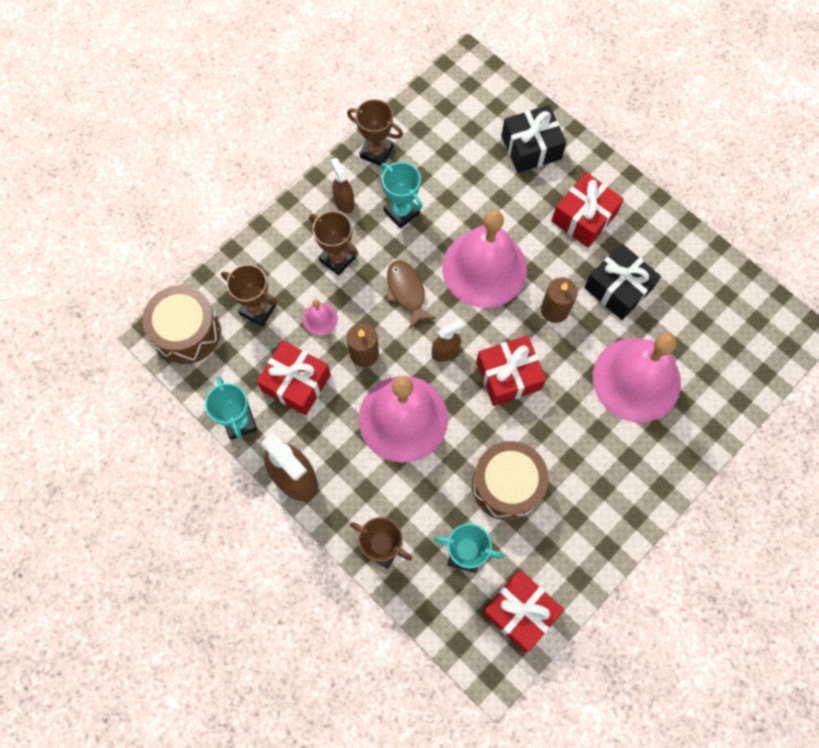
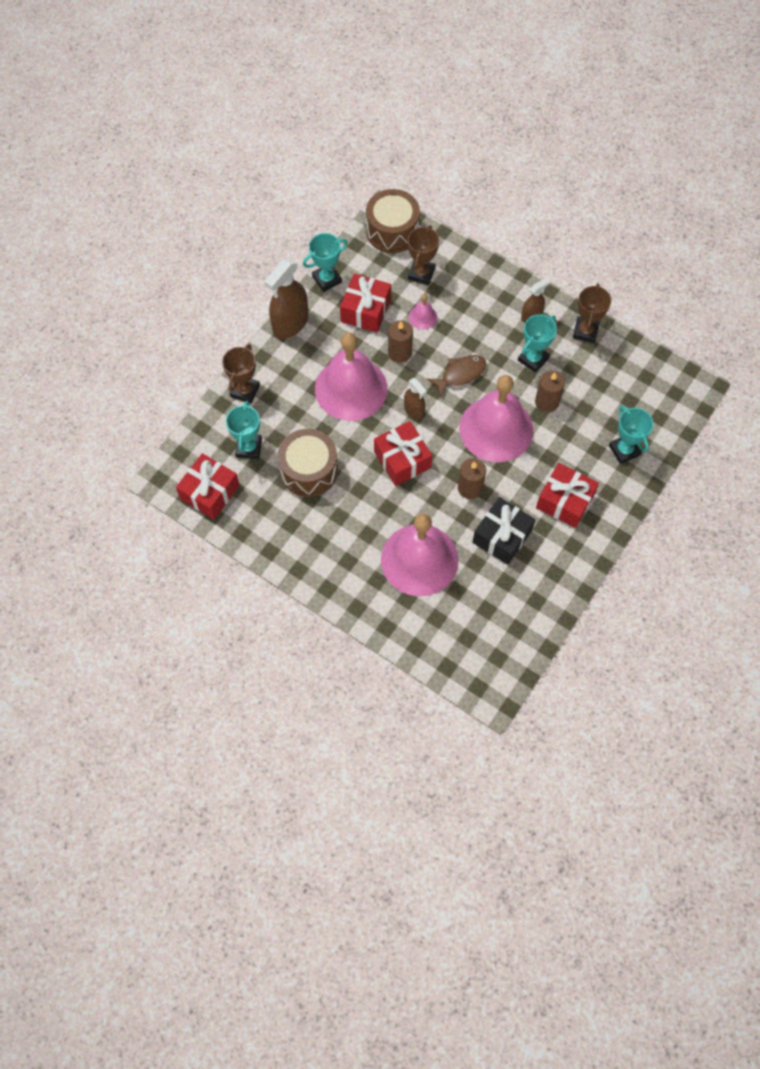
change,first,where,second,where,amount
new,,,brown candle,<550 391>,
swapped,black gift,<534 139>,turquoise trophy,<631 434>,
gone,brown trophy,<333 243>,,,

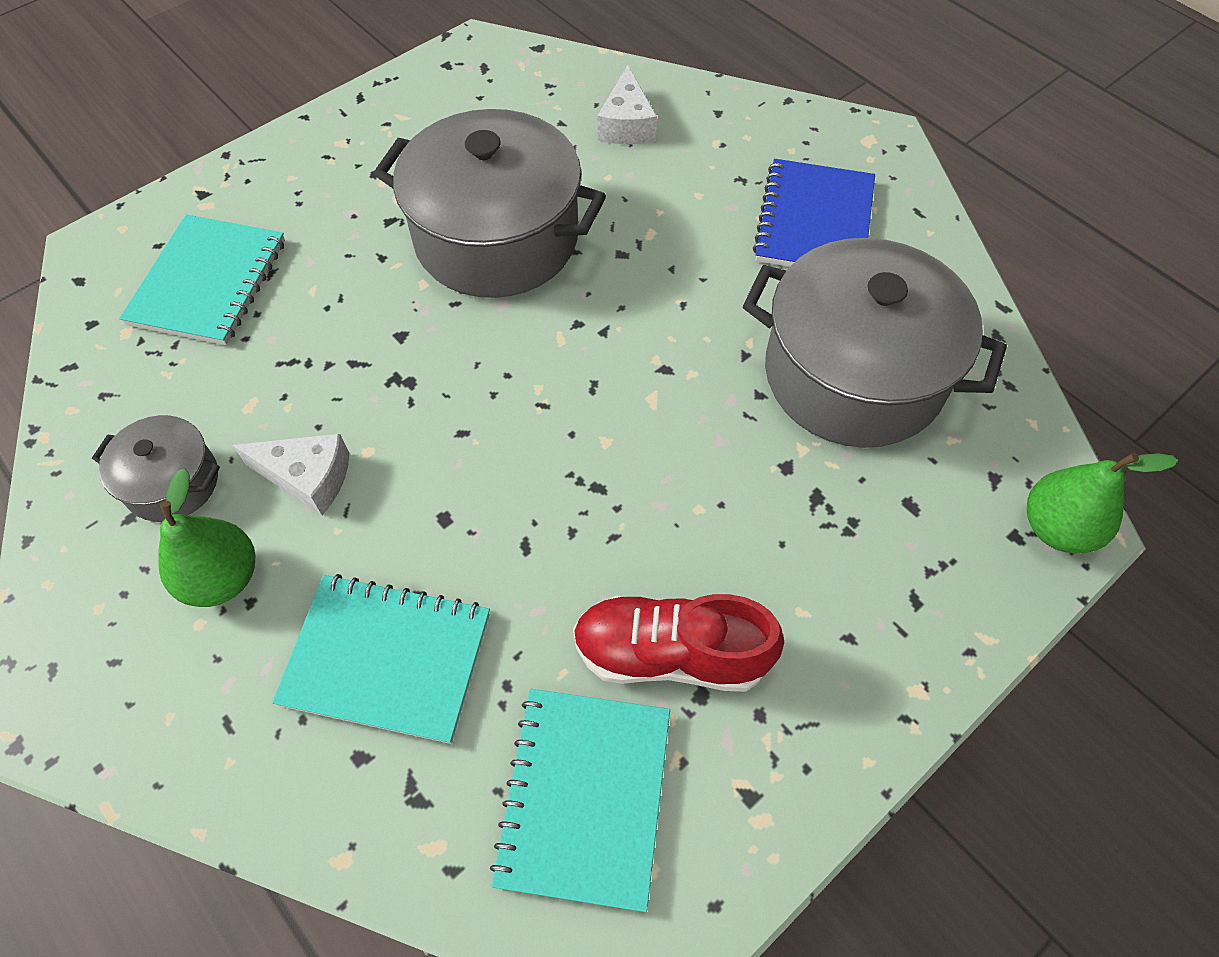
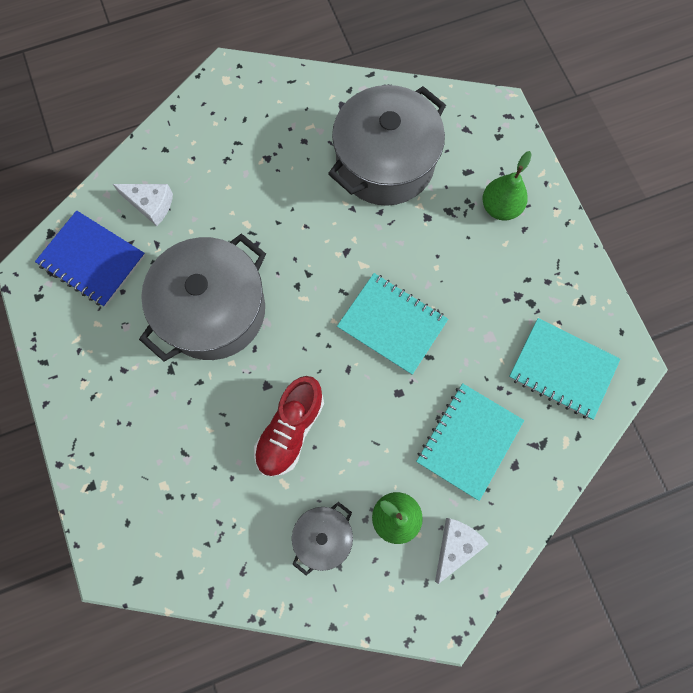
change,first,where,second,where,amount
shifted,blue notebook,<814 213>,,<90 258>,
shifted,red shoe,<678 643>,,<289 426>,
shifted,turquoise notebook,<202 279>,,<392 324>,
shifted,white cheese,<291 474>,,<461 551>,
shifted,green pear,<1102 503>,,<507 185>,

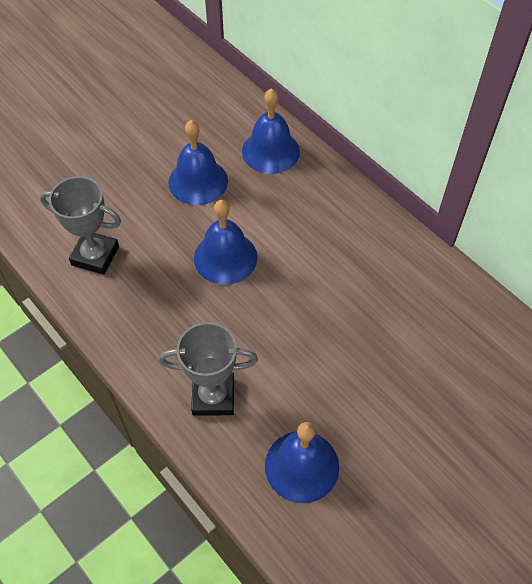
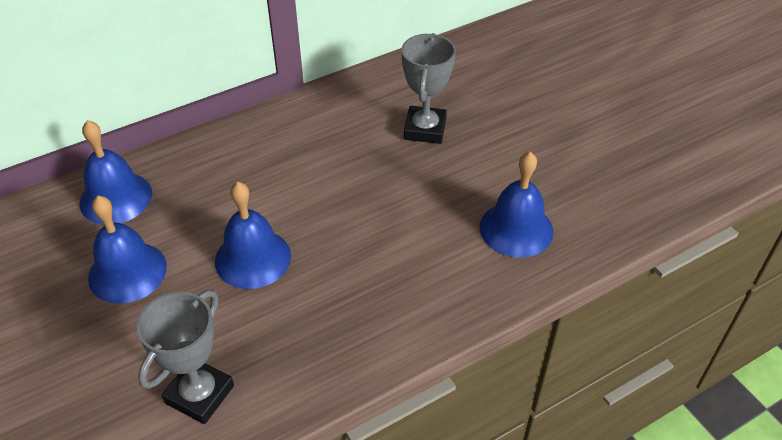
change,first,where,second,where,amount
shifted,grey trophy,<208 369>,,<428 88>,

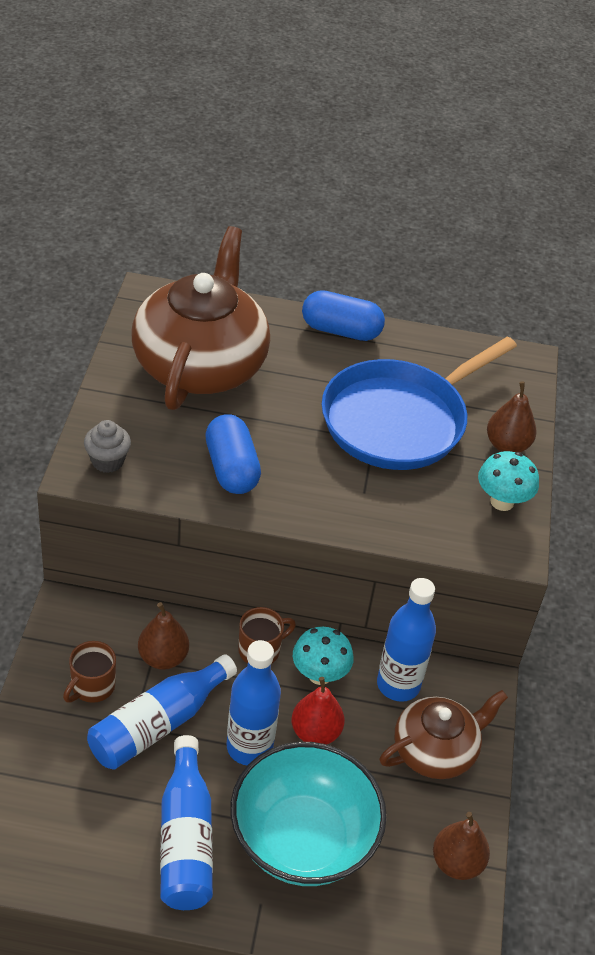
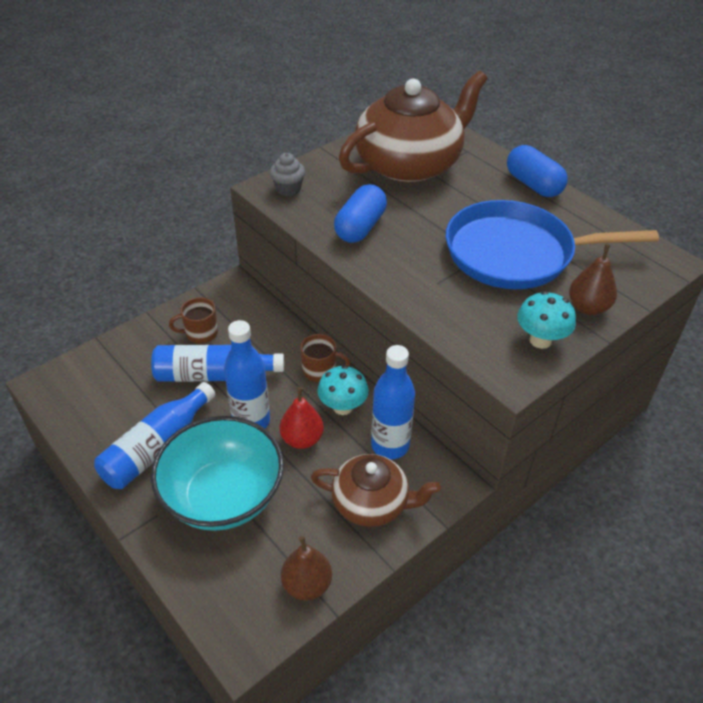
change,first,where,second,where,amount
gone,brown pear,<163 636>,,,

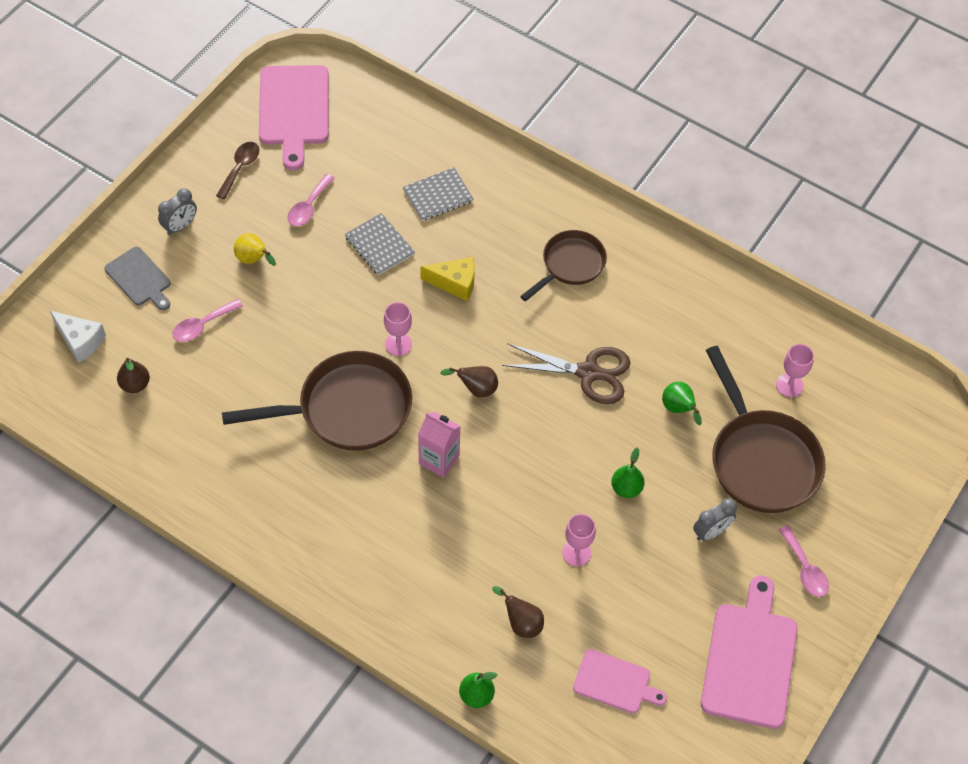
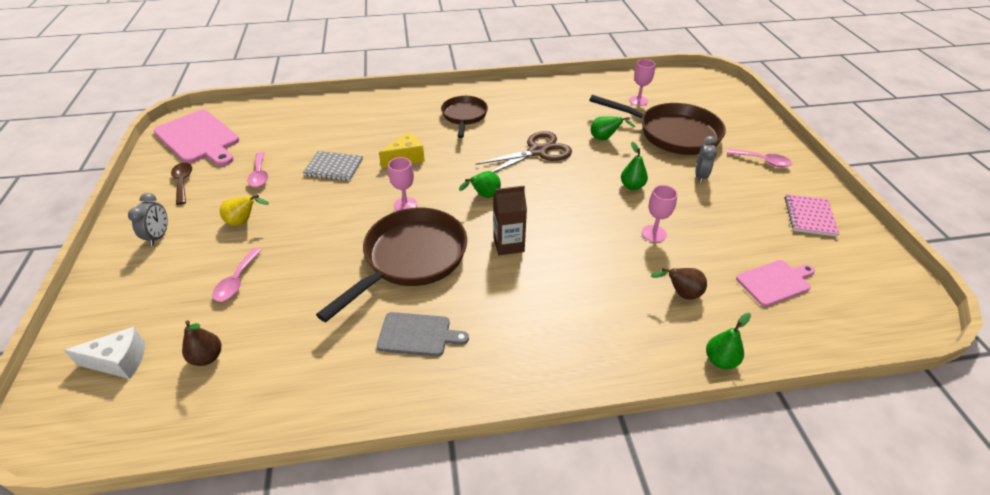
change,first,where,second,where,amount
shifted,grey cutting board,<137 278>,,<423 334>,
repainted,brown pear,<469 382>,green pear,<480 184>,
repainted,pink carton,<439 445>,brown carton,<510 220>,
swapped,pink cutting board,<749 652>,pink notebook,<811 215>,
gone,grey notebook,<438 194>,,,

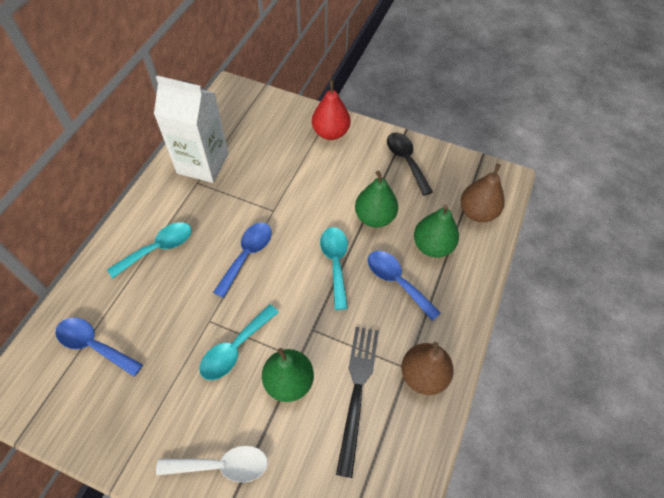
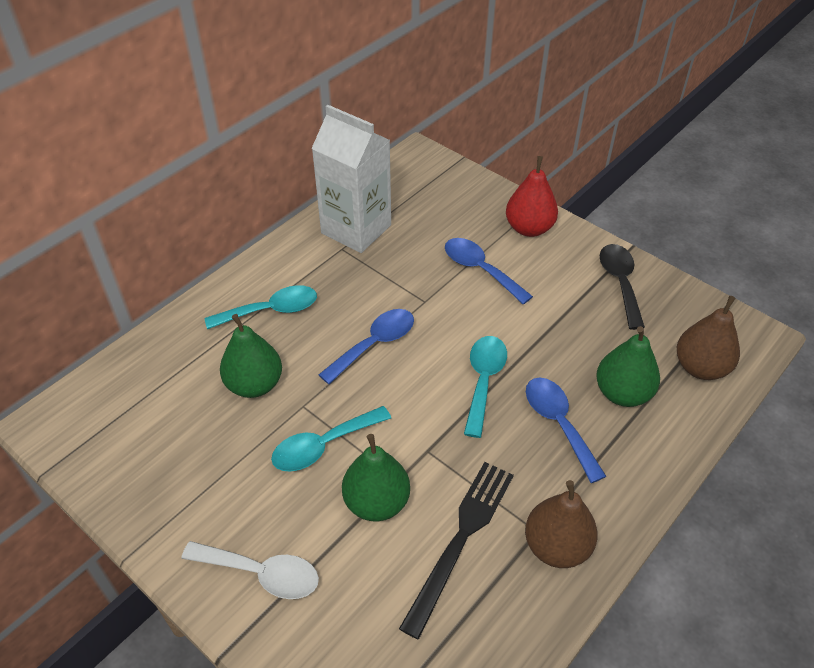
change,first,where,second,where,amount
shifted,green pear,<376 199>,,<251 356>,
shifted,blue spoon,<99 347>,,<489 271>,

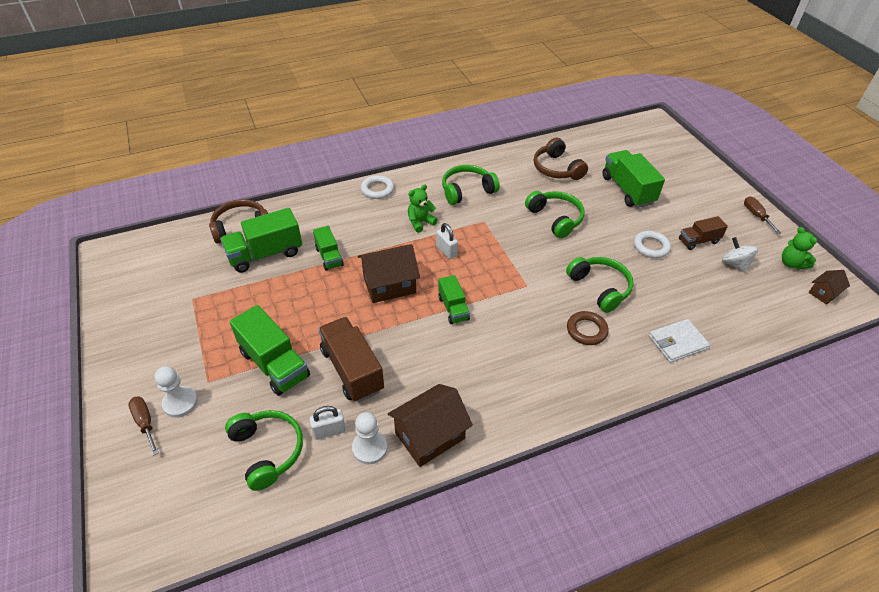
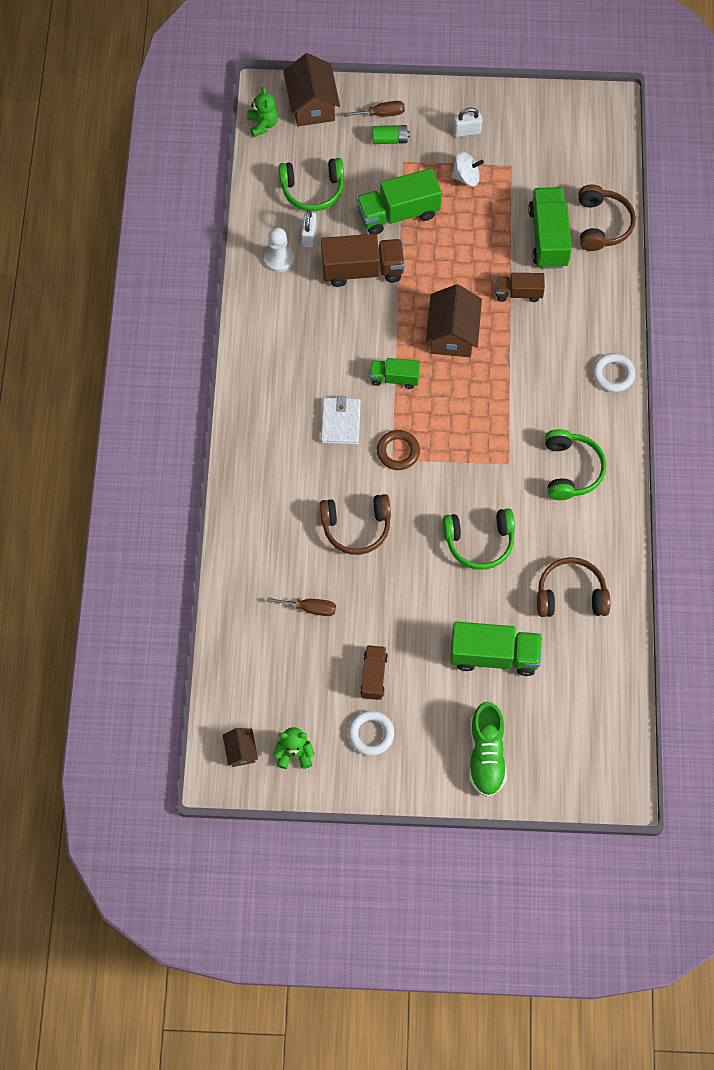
change,first,where,second,where,amount
shifted,green teddy bear,<423 208>,,<263 112>,
shifted,brown screwdriver,<762 215>,,<301 606>,
shifted,brown house,<430 425>,,<311 89>,
repainted,green headphones,<599 285>,brown headphones,<355 524>,
shifted,white wallet,<679 341>,,<341 420>,
shifted,white ring,<652 244>,,<371 733>,
swapped,white pawn,<176 392>,green battery,<391 134>,
shifted,brown ring,<588 328>,,<398 450>,
shifted,white spinning top,<740 254>,,<467 169>,
shifted,white padlock,<447 241>,,<467 122>,
new,,,green shoe,<488 749>,
repainted,green truck,<328 248>,brown truck,<520 287>,

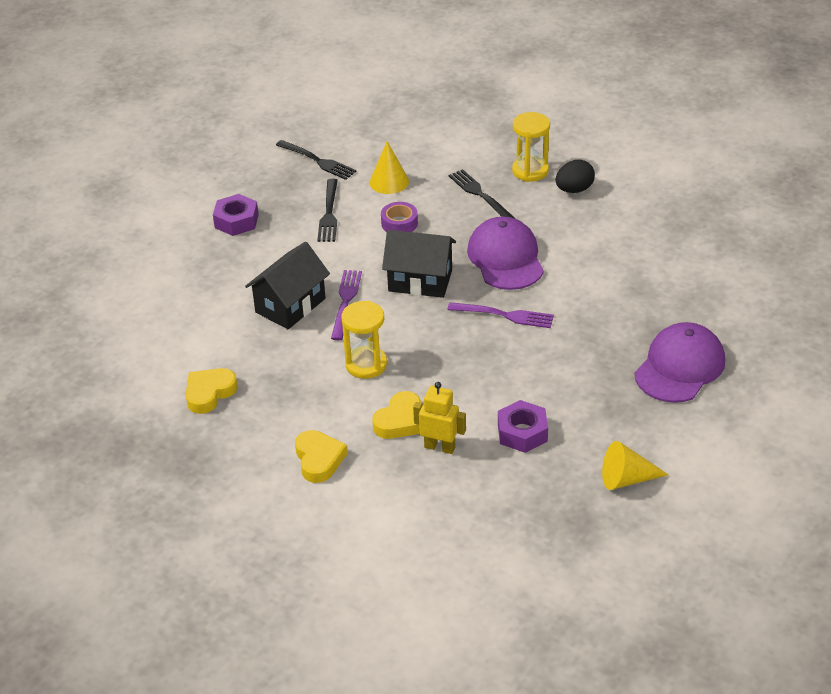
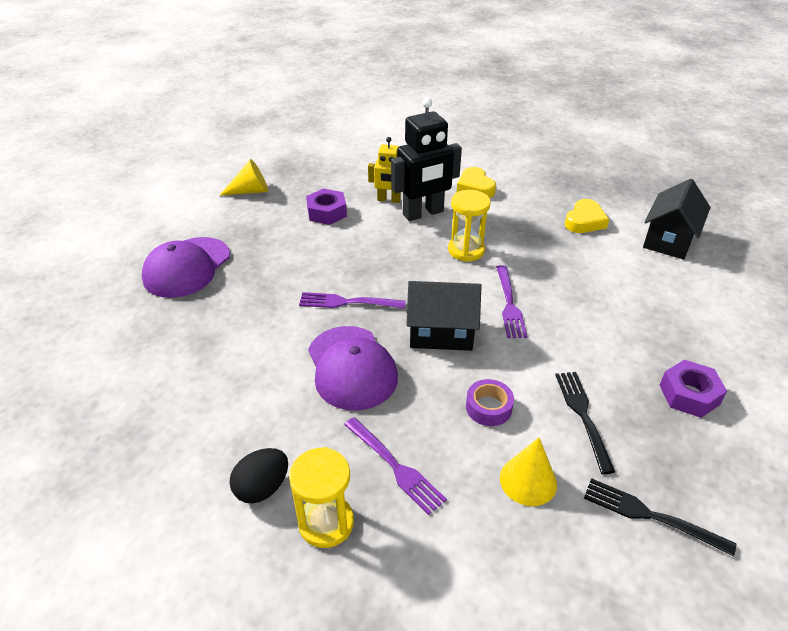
change,first,where,second,where,amount
repainted,black fork,<482 193>,purple fork,<395 466>,
swapped,yellow heart,<396 415>,black robot,<426 159>,
shifted,black house,<287 285>,,<677 219>,

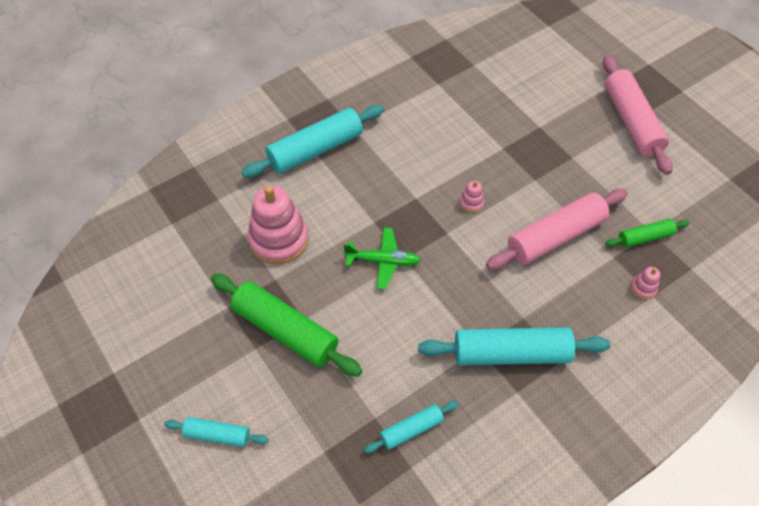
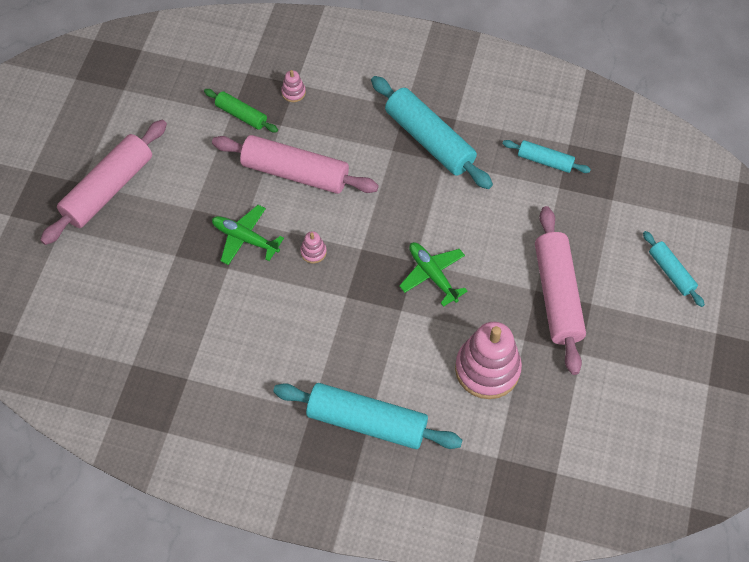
change,first,where,second,where,amount
new,,,green plane,<248 235>,
repainted,green rolling pin,<286 325>,pink rolling pin,<560 290>,

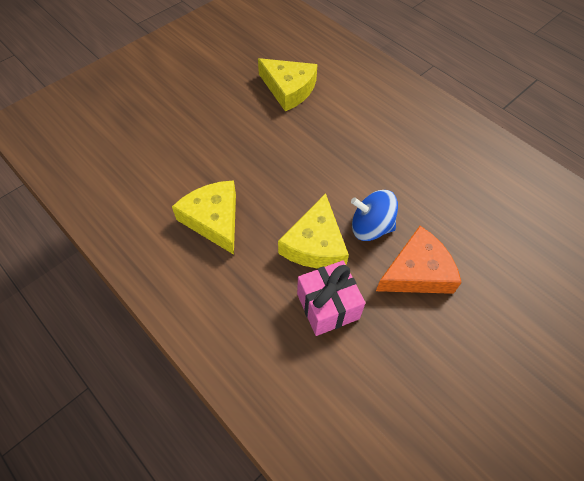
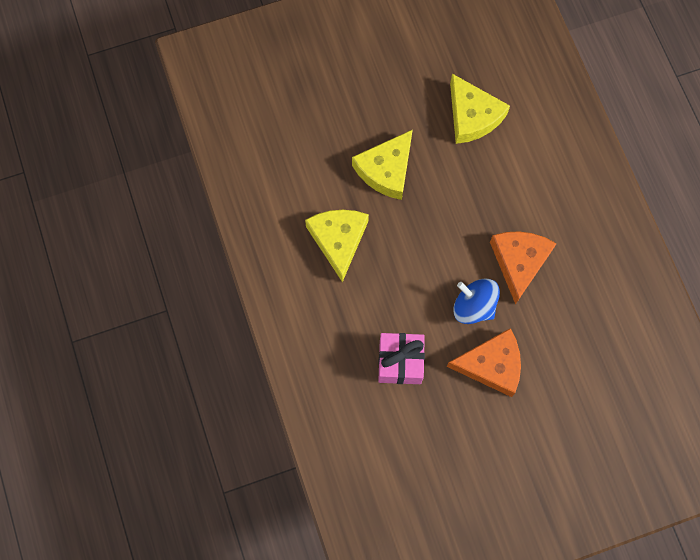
change,first,where,second,where,amount
shifted,yellow cheese,<313 231>,,<382 164>,
new,,,orange cheese,<523 268>,

